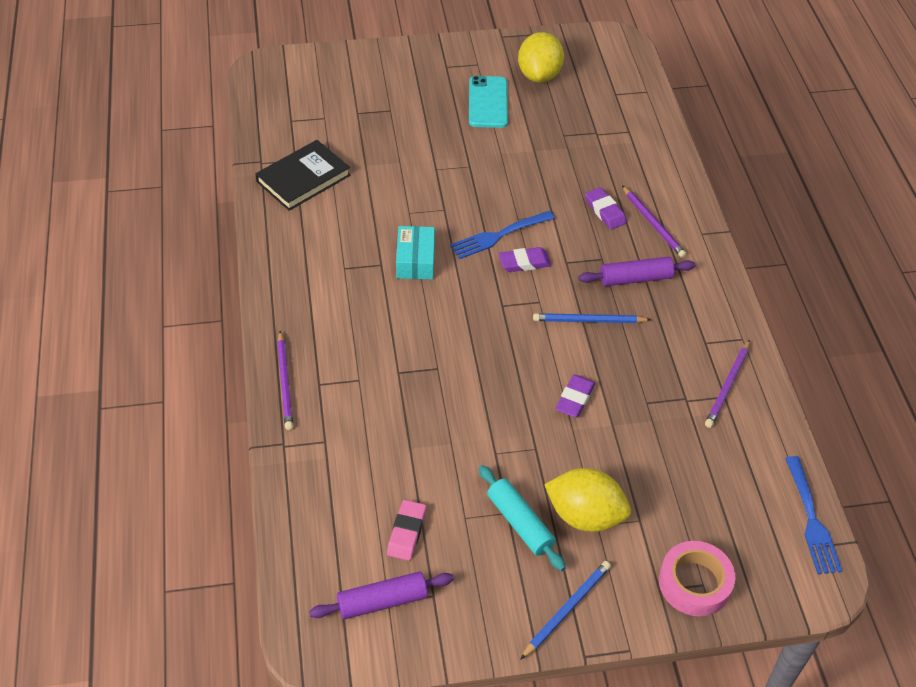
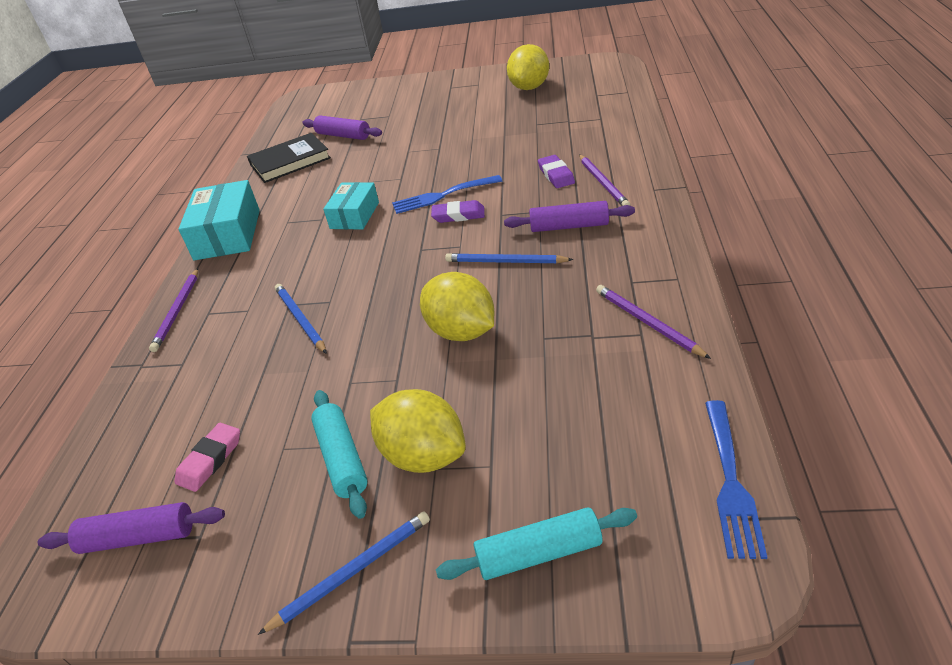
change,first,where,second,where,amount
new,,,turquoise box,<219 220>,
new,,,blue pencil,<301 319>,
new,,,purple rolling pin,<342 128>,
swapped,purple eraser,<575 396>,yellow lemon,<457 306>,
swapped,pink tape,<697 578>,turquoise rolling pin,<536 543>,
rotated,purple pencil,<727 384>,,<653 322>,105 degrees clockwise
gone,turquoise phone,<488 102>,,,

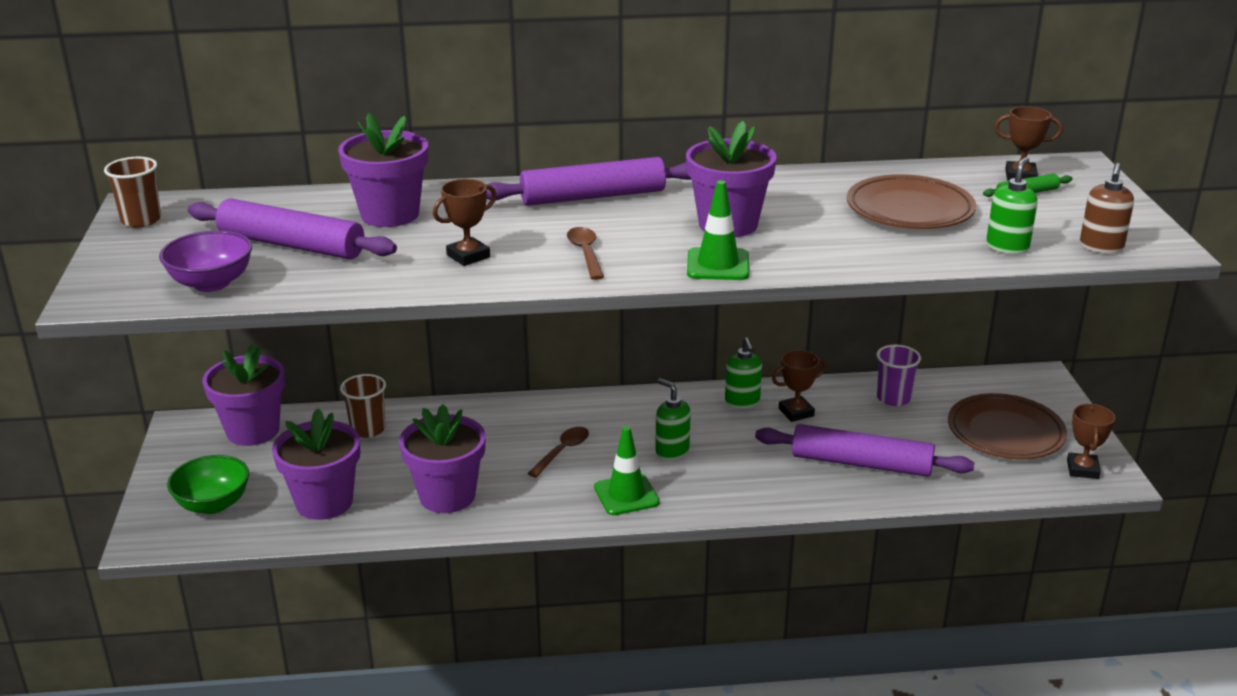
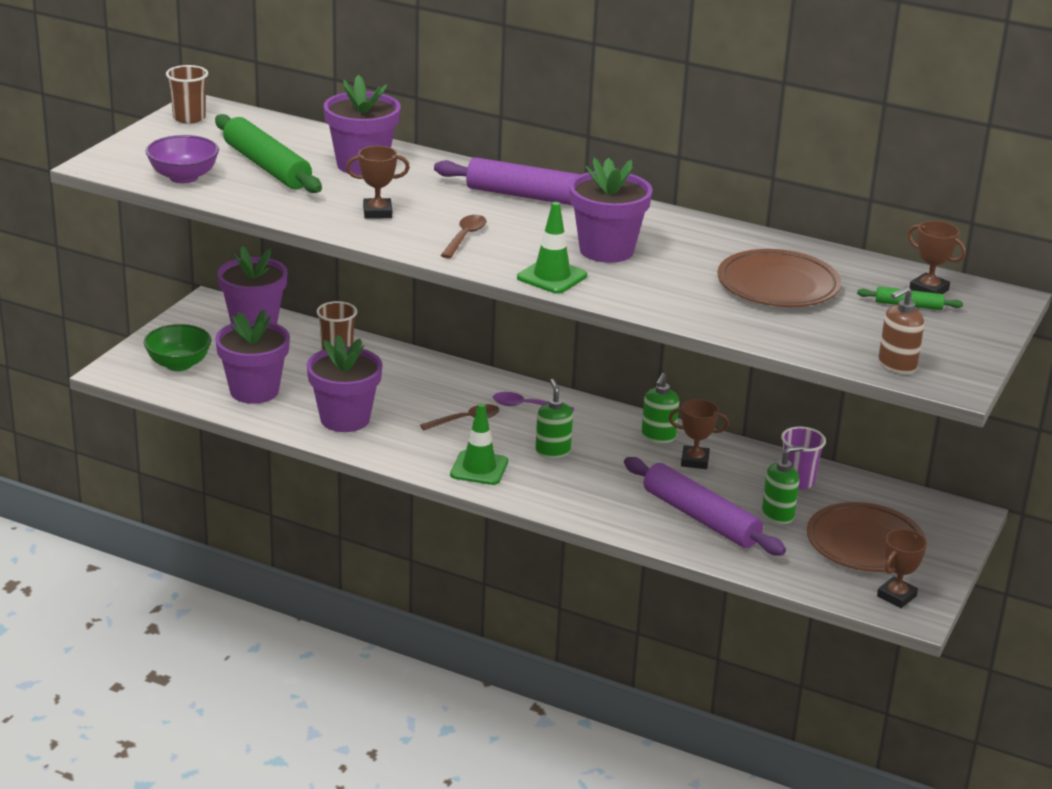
change,first,where,second,where,amount
repainted,purple rolling pin,<292 229>,green rolling pin,<268 153>,
new,,,purple spoon,<533 402>,
shifted,green soap dispenser,<1012 205>,,<783 484>,

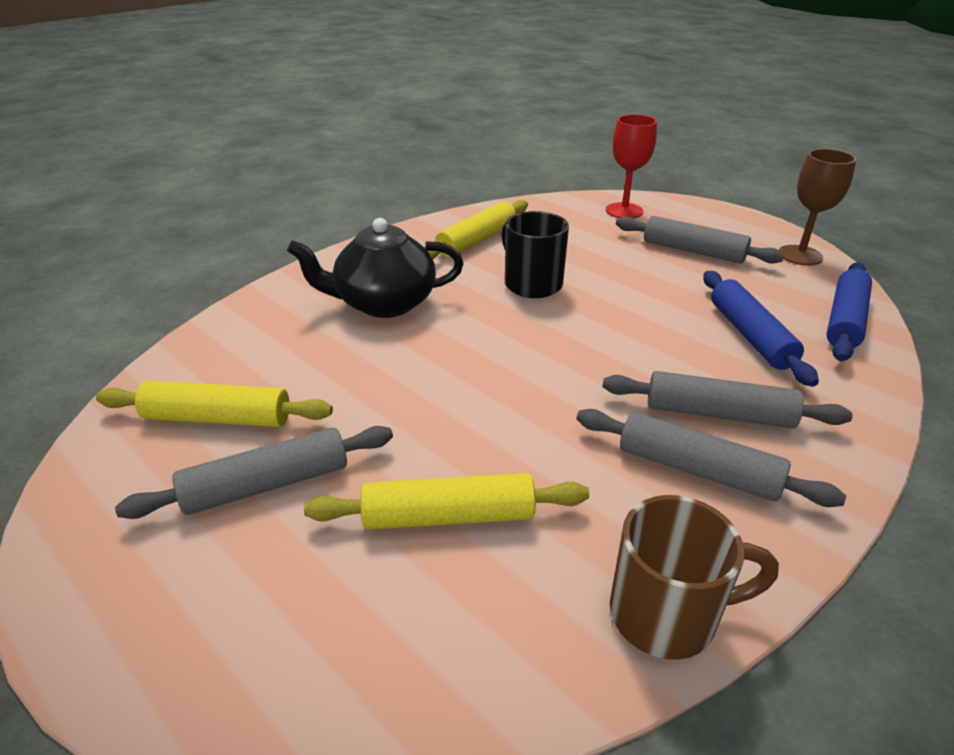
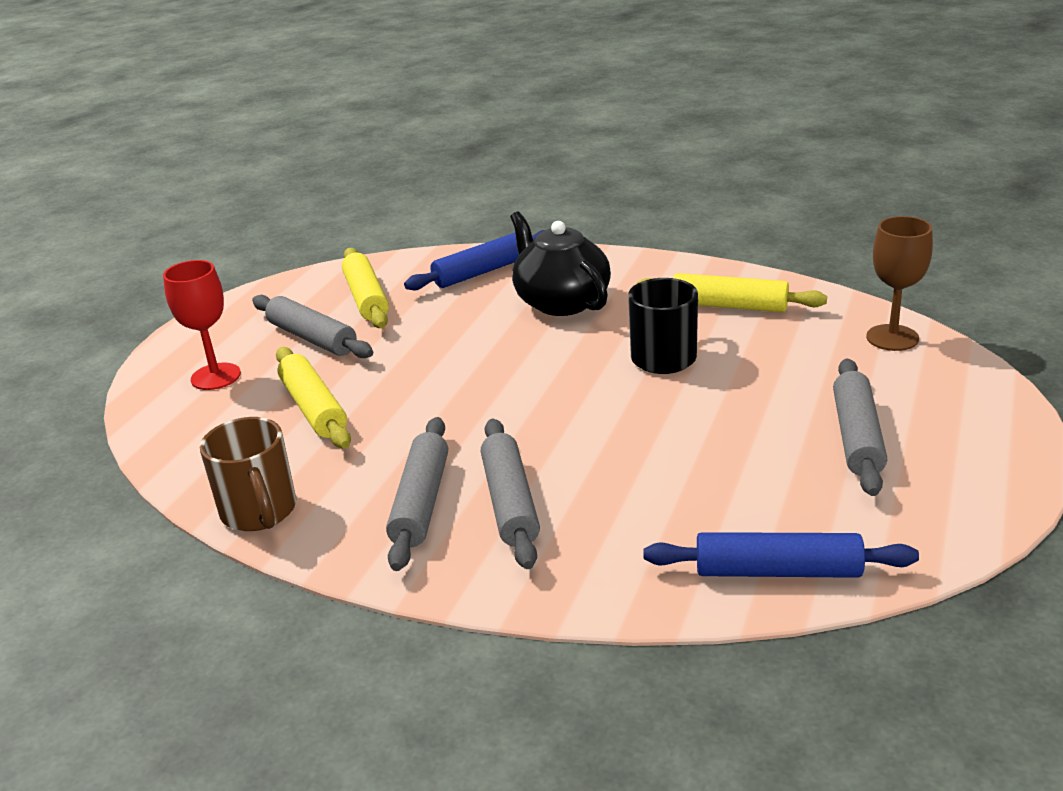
change,first,where,second,where,amount
shifted,red goblet,<631 166>,,<202 325>,
shifted,blue rolling pin,<761 329>,,<474 260>,
shifted,brown goblet,<817 207>,,<899 283>,

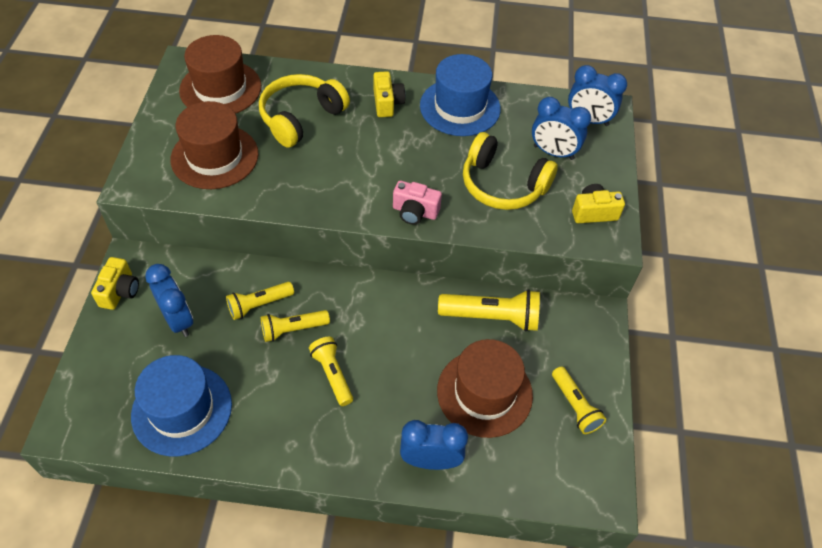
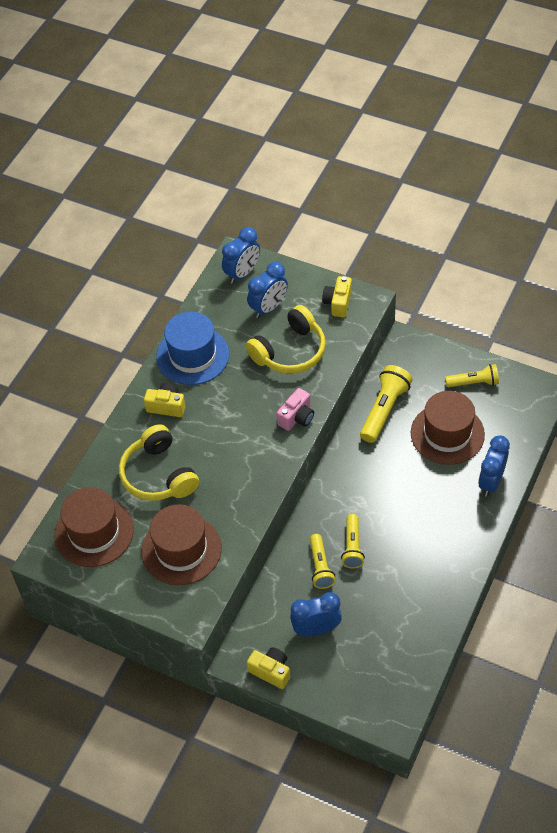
change,first,where,second,where,amount
gone,blue hat,<181 405>,,,
gone,yellow flashlight,<331 371>,,,

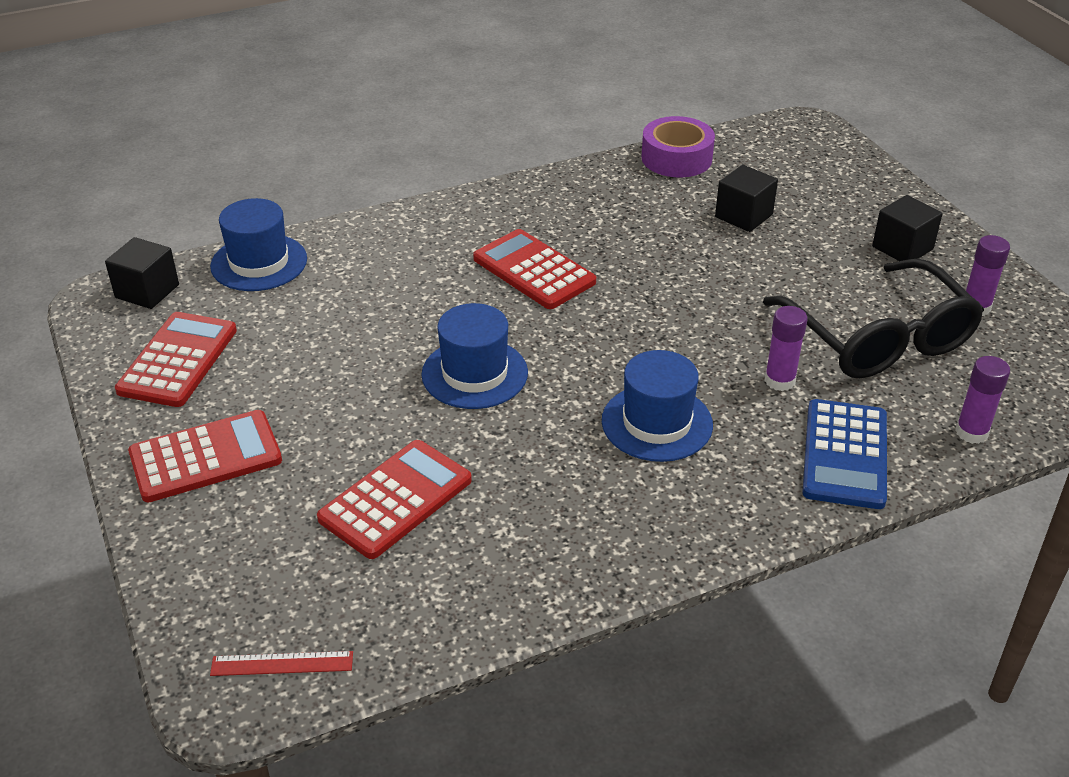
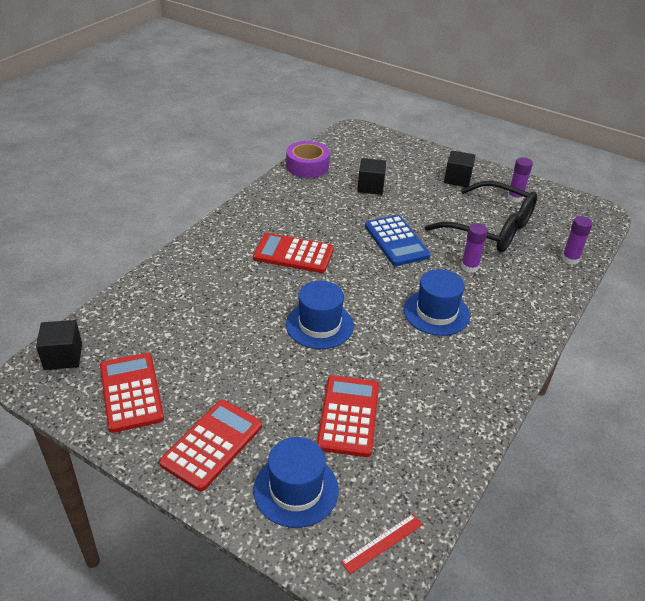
change,first,where,second,where,amount
shifted,blue hat,<258 244>,,<296 482>,
shifted,blue calculator,<844 454>,,<398 240>,

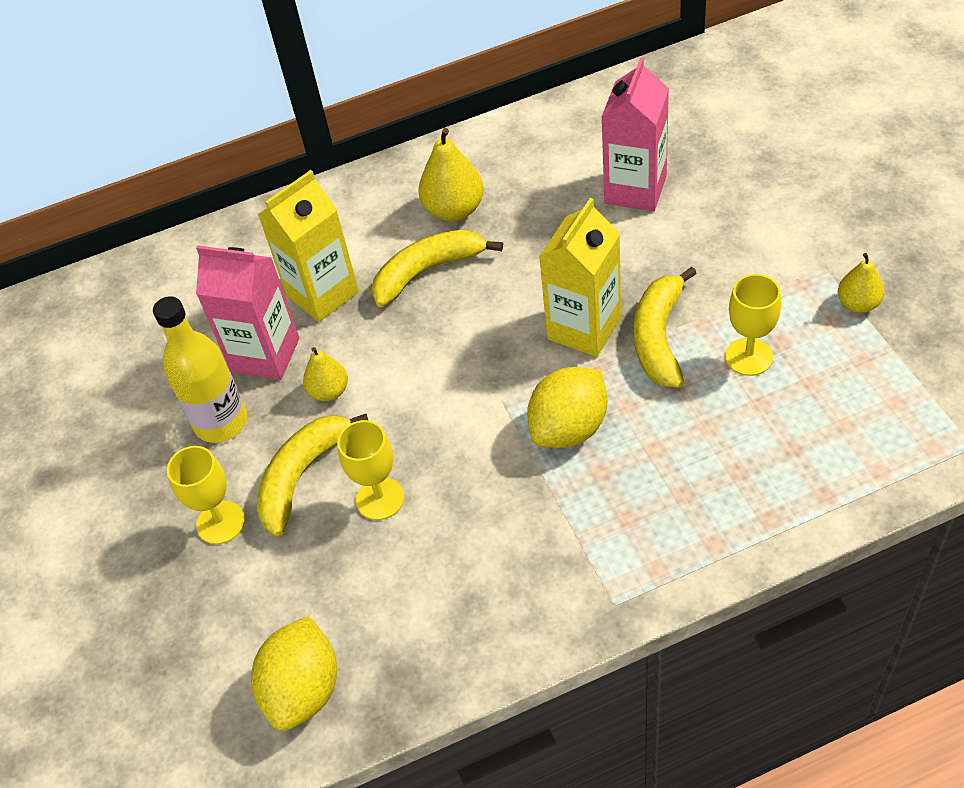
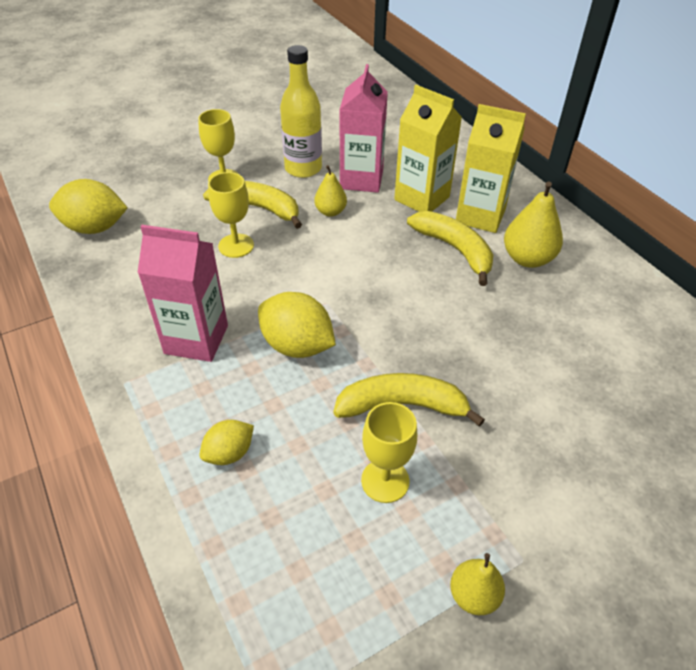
change,first,where,second,where,amount
shifted,pink carton,<635 134>,,<182 293>,
new,,,yellow lemon,<227 442>,
shifted,yellow carton,<580 277>,,<491 168>,

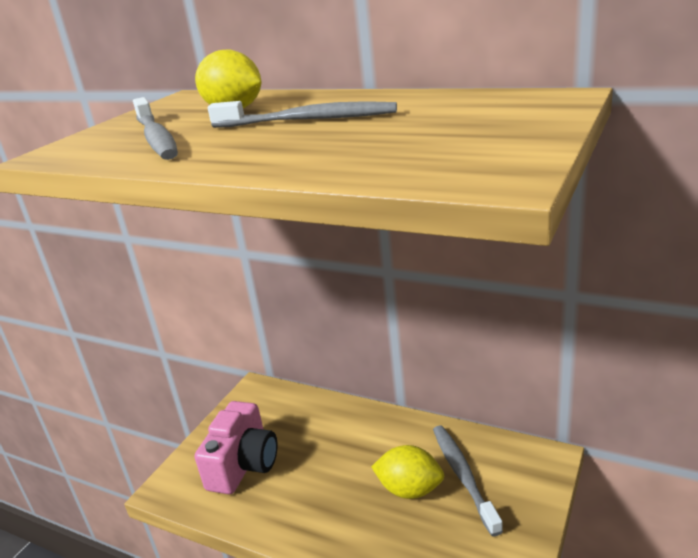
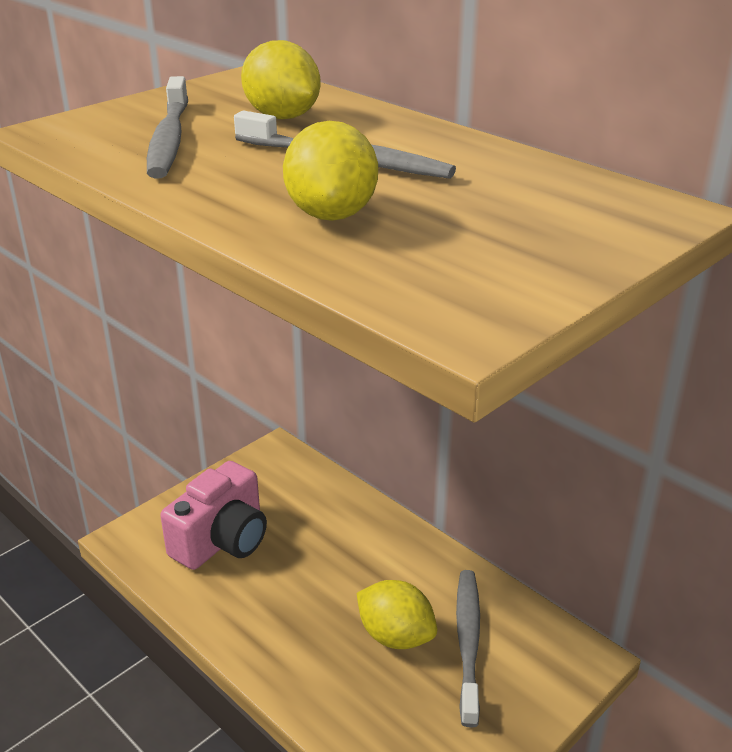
change,first,where,second,where,amount
new,,,yellow lemon,<330 171>,

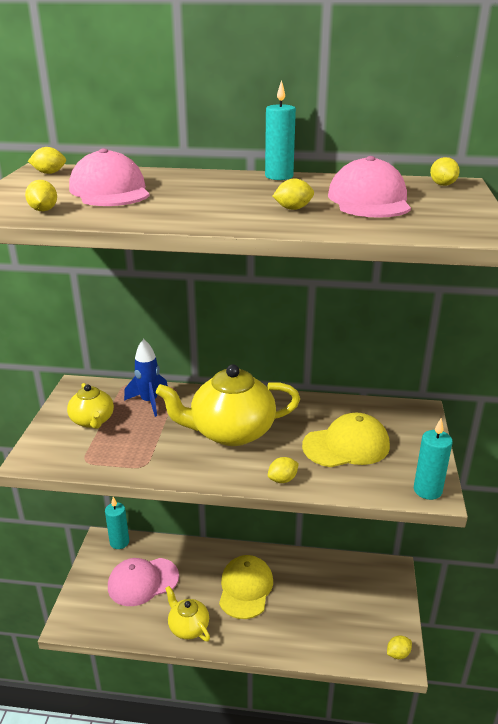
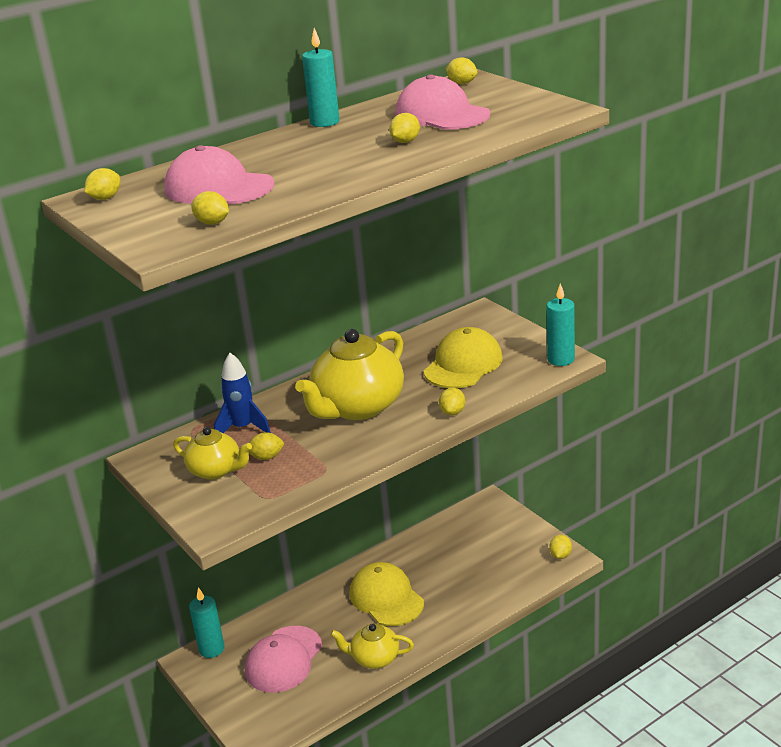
change,first,where,second,where,amount
new,,,yellow lemon,<266 446>,

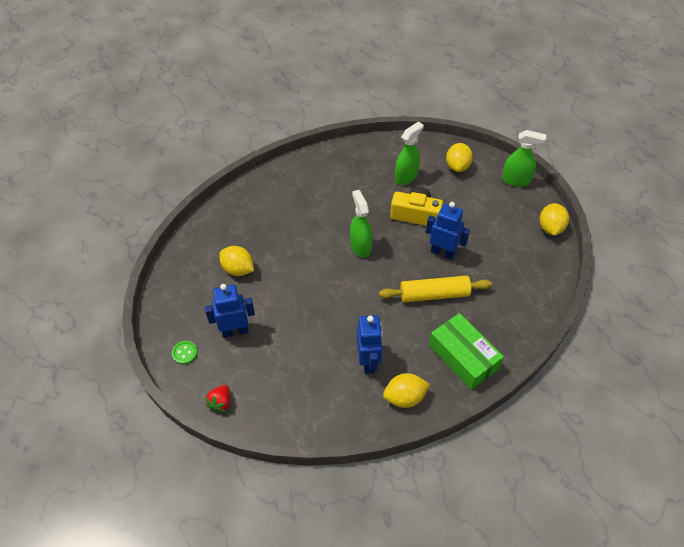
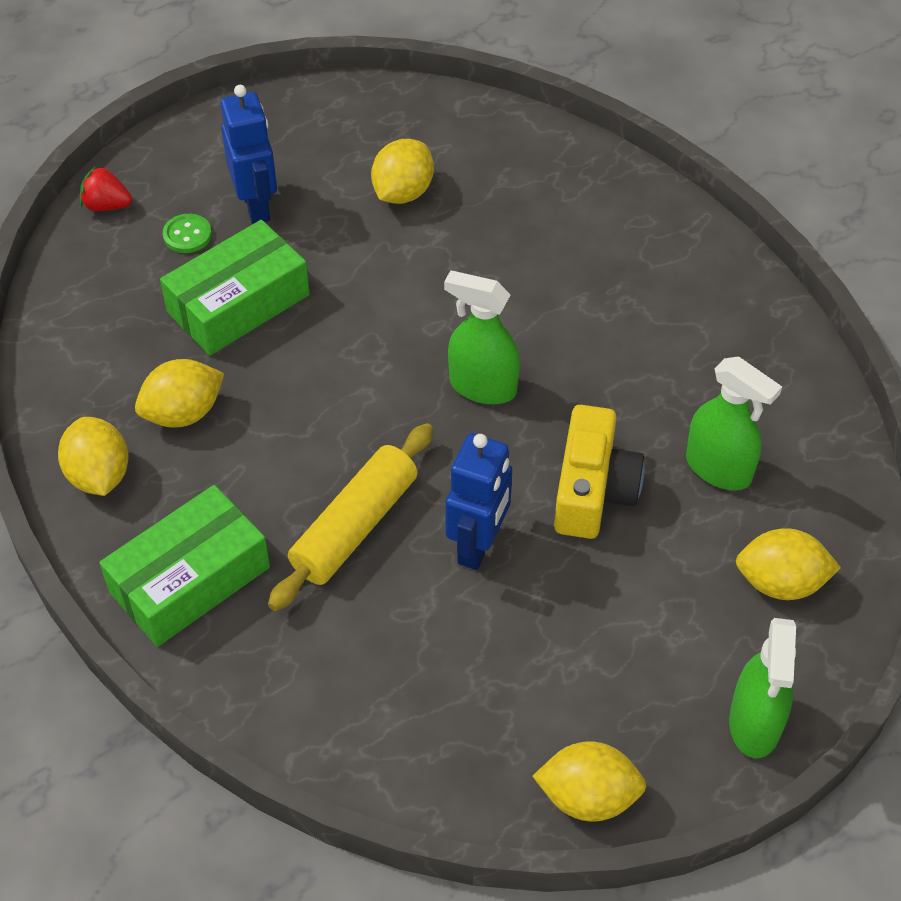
change,first,where,second,where,amount
swapped,blue robot,<370 344>,yellow lemon,<179 393>,
new,,,green box,<235 287>,
shifted,green button,<185 353>,,<187 233>,
rotated,yellow rolling pin,<435 289>,,<351 517>,45 degrees clockwise
rotated,green spray bottle,<361 224>,,<482 337>,135 degrees counterclockwise

